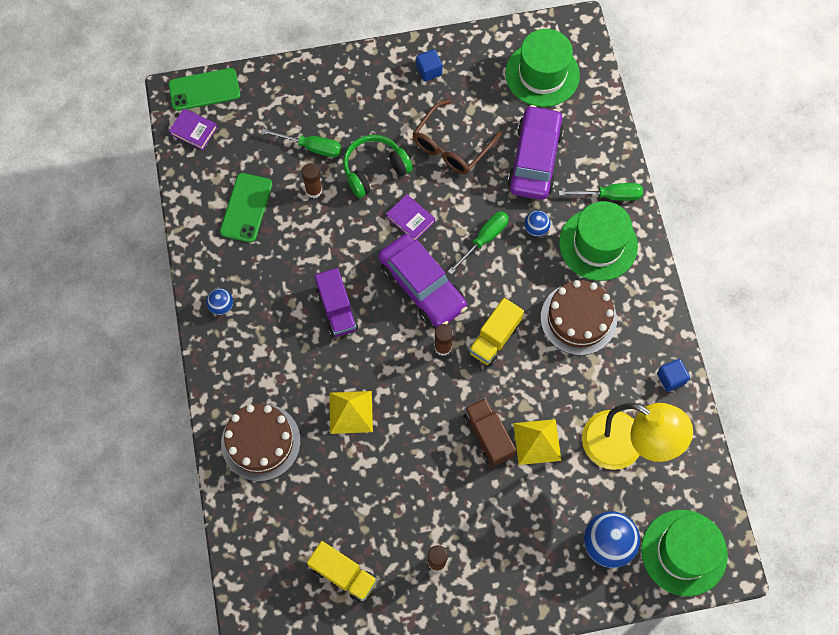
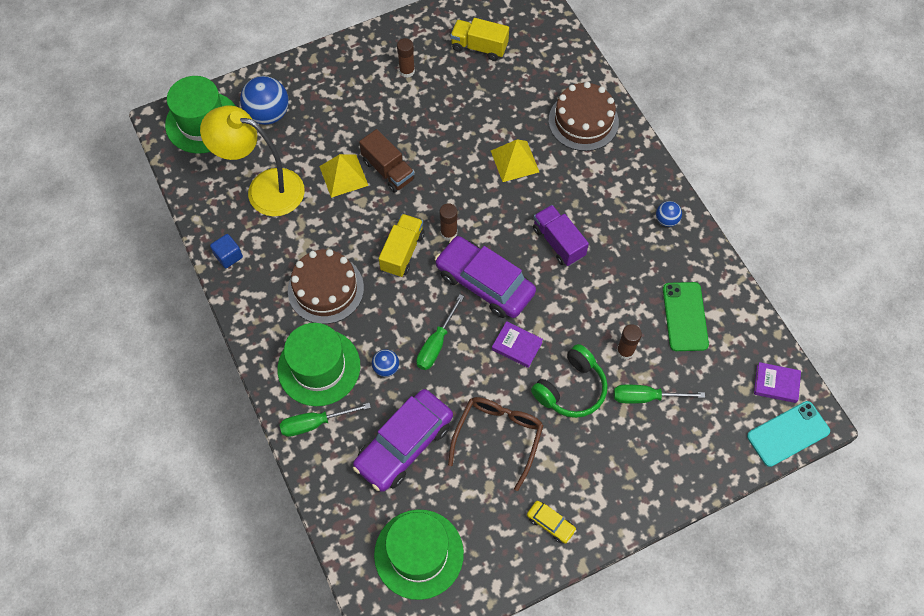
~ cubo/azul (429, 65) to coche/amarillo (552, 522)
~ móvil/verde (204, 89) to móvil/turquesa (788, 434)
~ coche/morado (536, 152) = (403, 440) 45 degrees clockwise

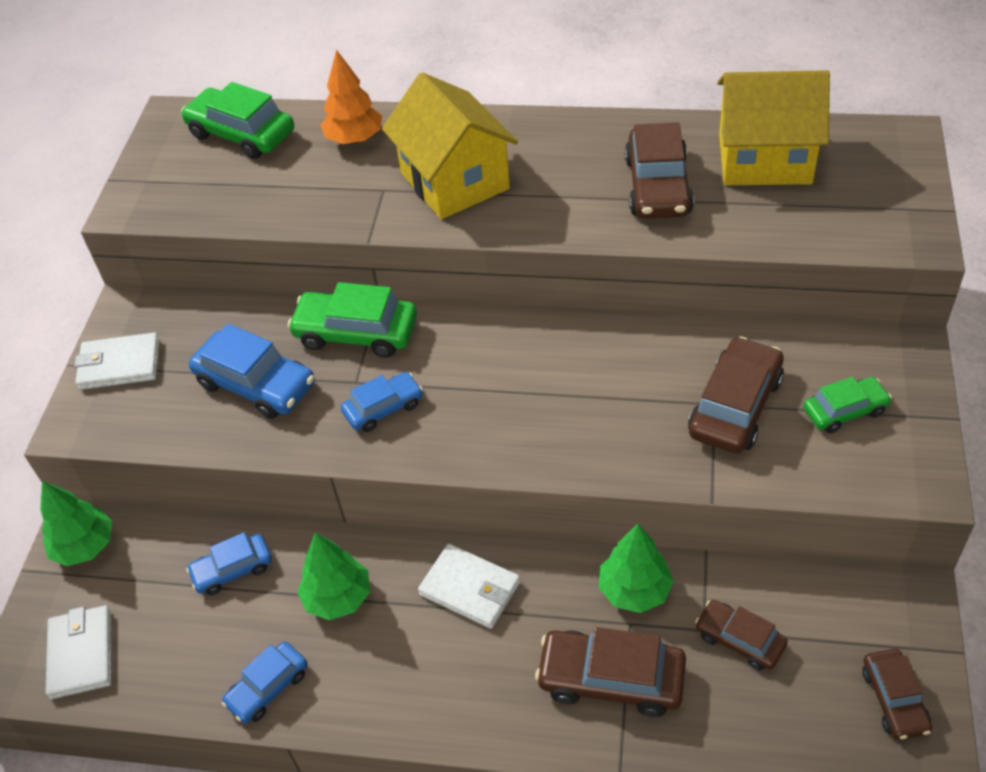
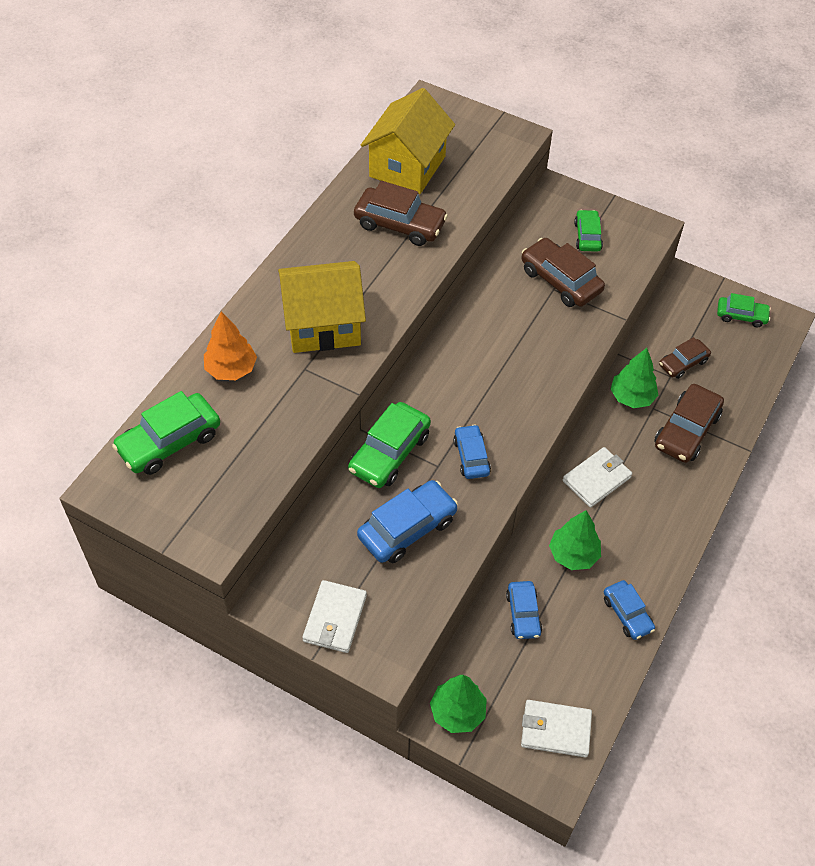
~ coche/marrón (897, 694) to coche/verde (744, 310)

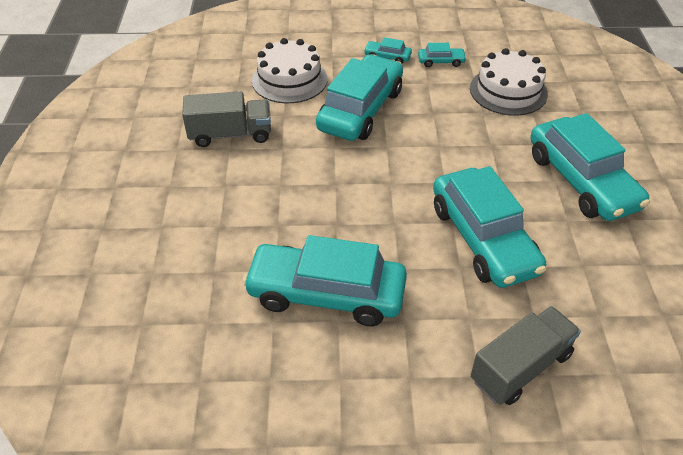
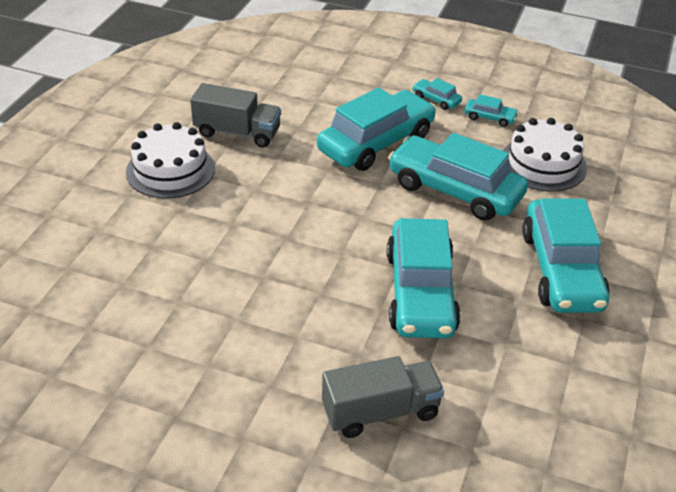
~ coche/turquesa (324, 280) to (458, 177)
~ tarta/blanco (289, 70) to (170, 160)

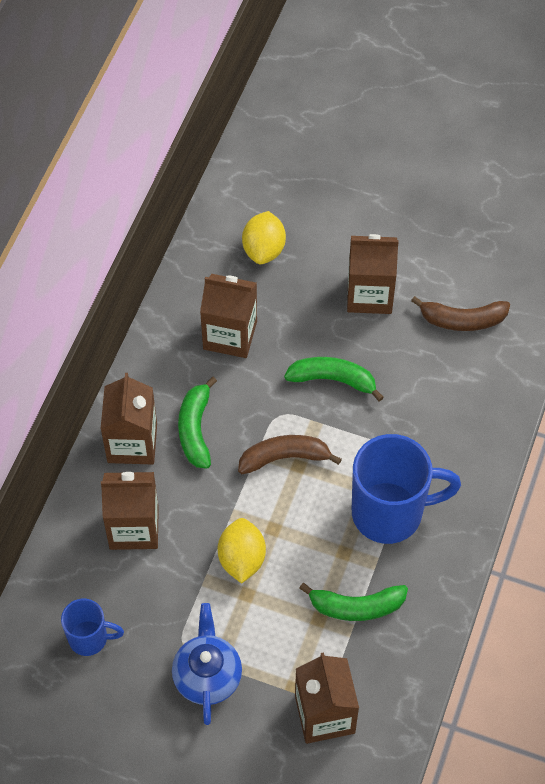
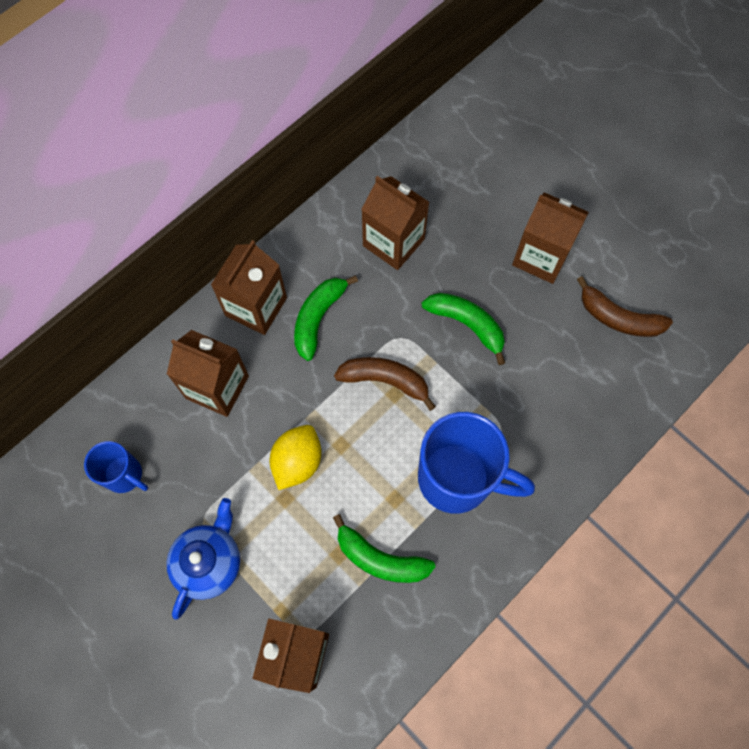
- limón/amarillo (264, 237)

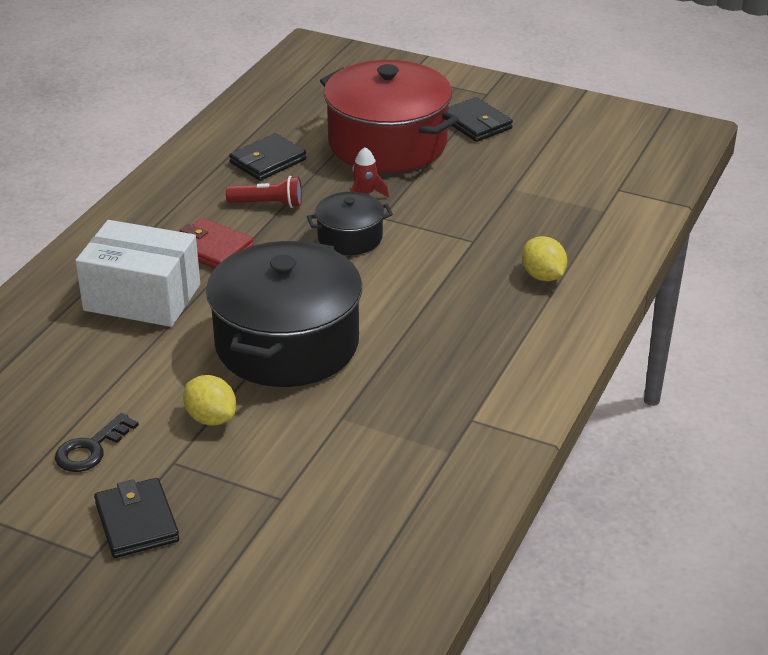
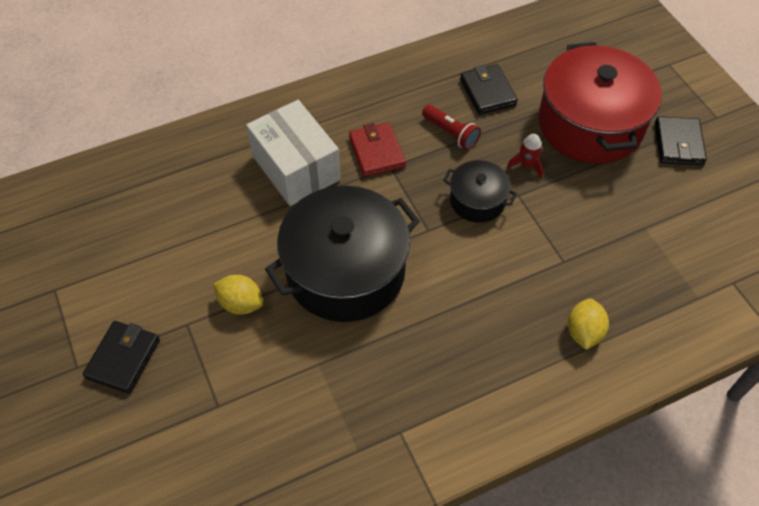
- llave/negro (97, 442)
~ limón/amarillo (209, 400) = (238, 294) 60 degrees counterclockwise
~ cartera/negro (267, 157) = (489, 89) 75 degrees clockwise

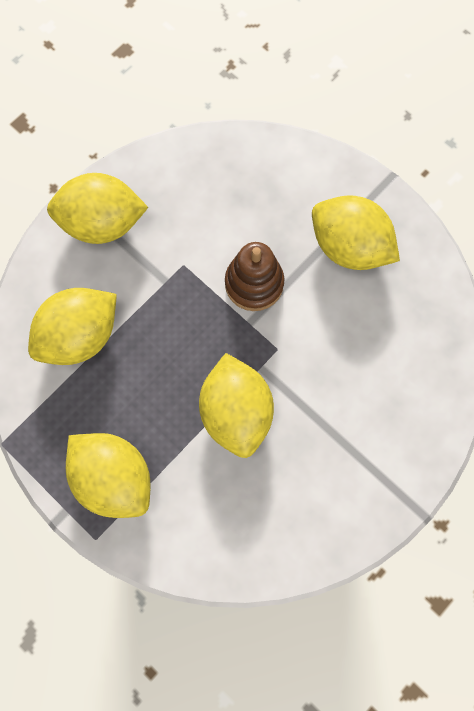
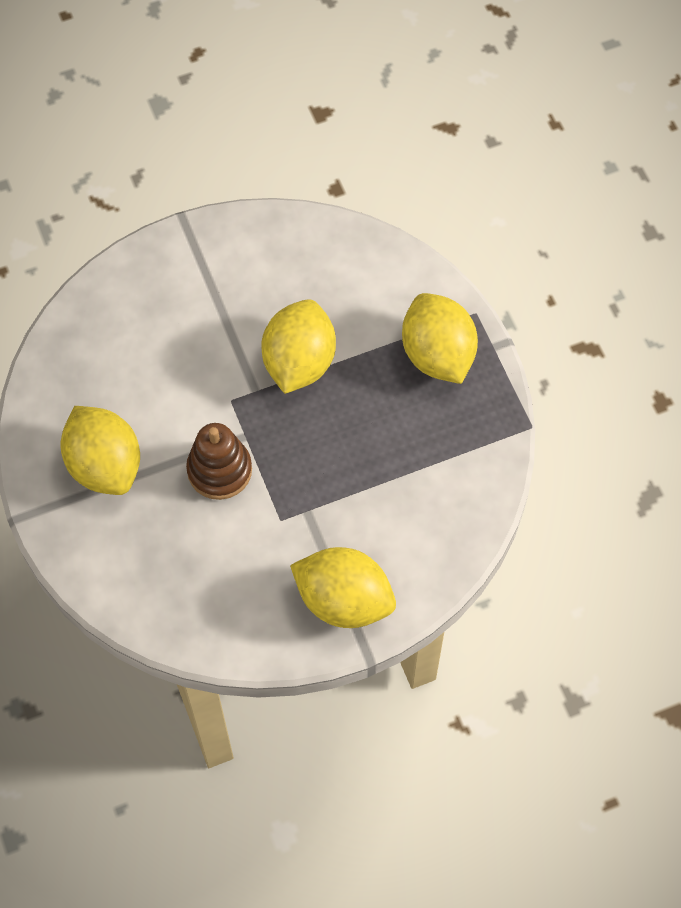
- limón/amarillo (72, 326)

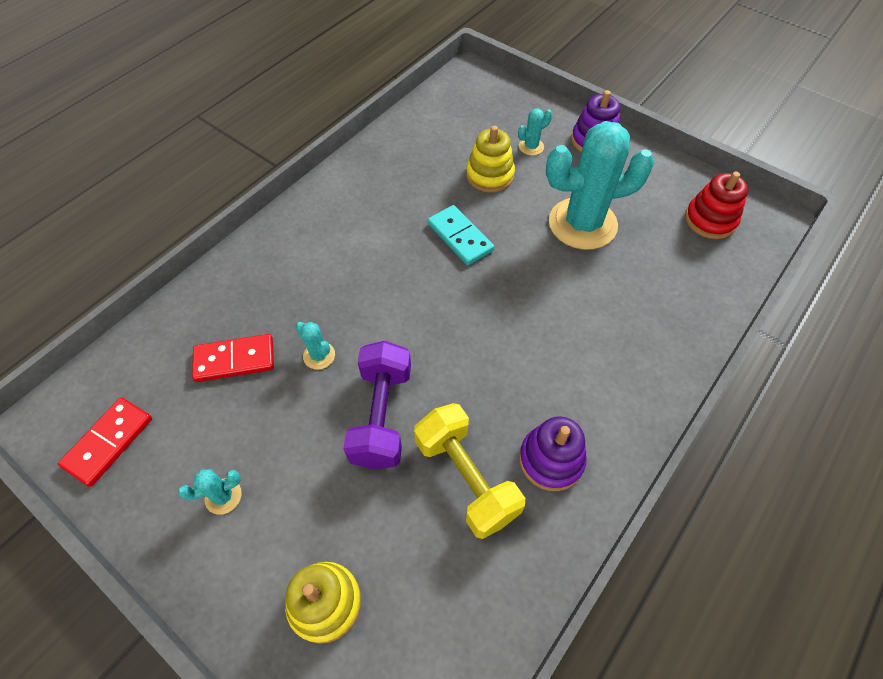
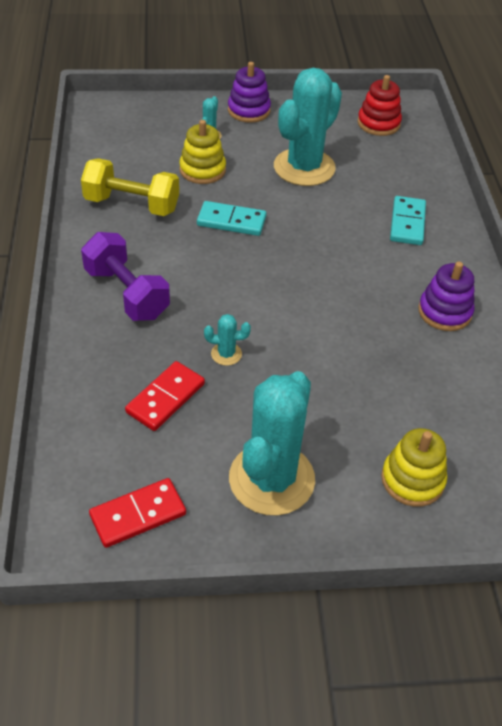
+ ficha de dominó/turquesa (408, 220)
~ mancuerna/morado (377, 405) to (125, 276)
~ mancuerna/amarillo (469, 471) to (130, 187)
~ ficha de dominó/rojo (105, 442) = (137, 513) 75 degrees clockwise
~ cactus/turquesa (210, 492) = (272, 443) x2.47

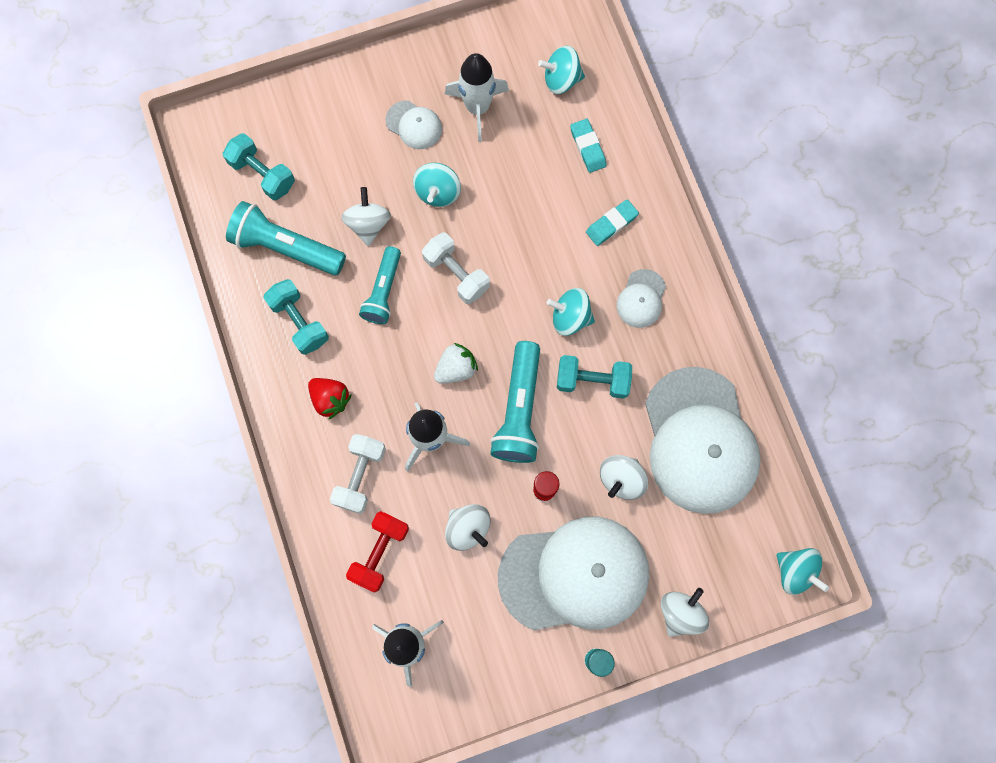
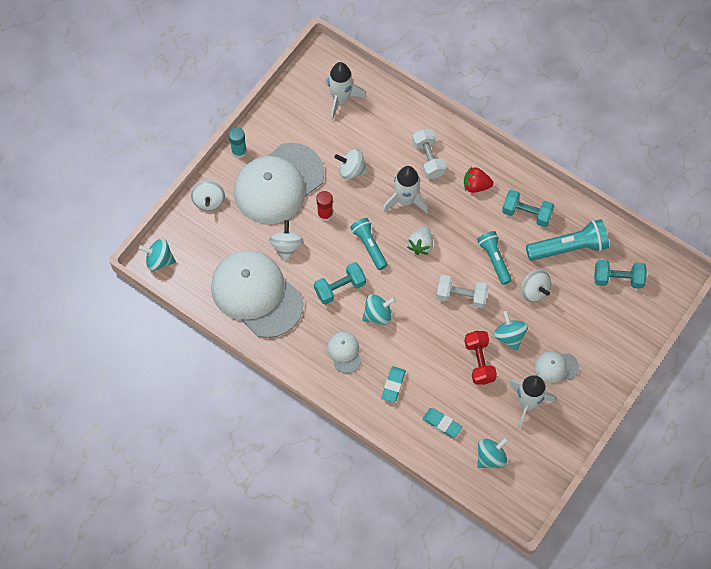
~ mancuerna/rojo (377, 551) to (480, 358)
~ lámpara de mano/turquesa (515, 402) = (368, 244) x0.66

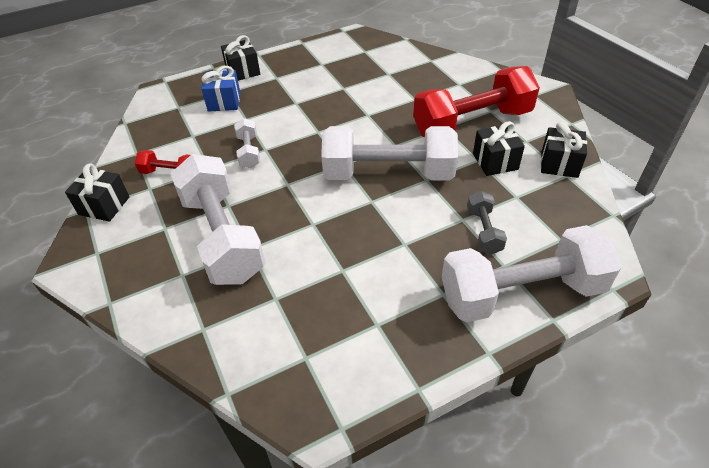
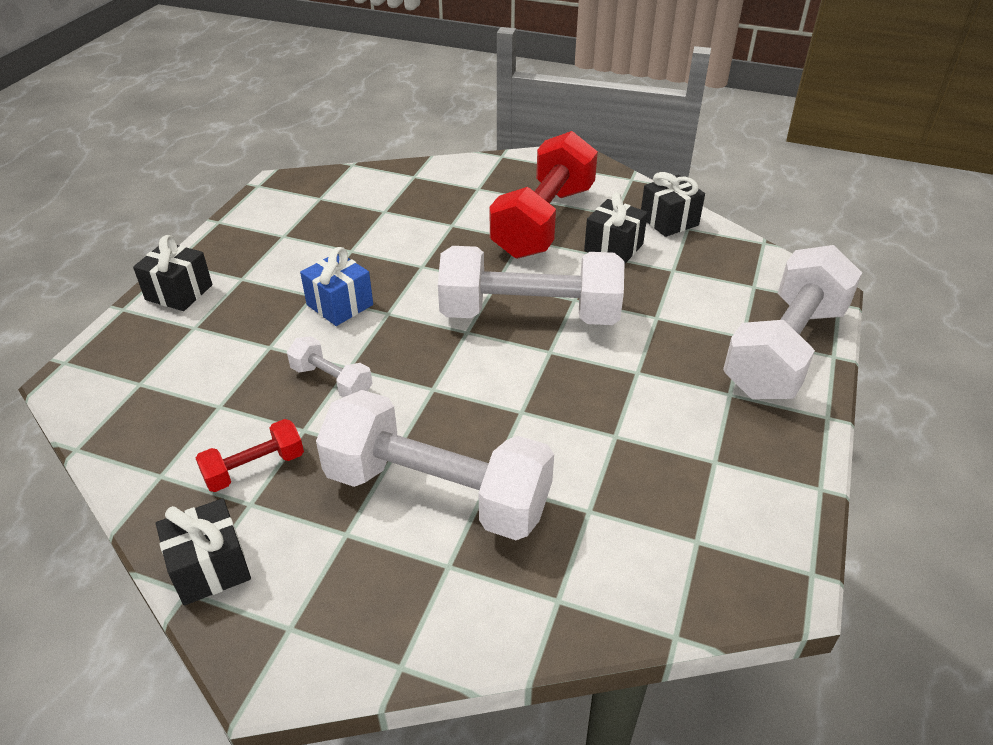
- mancuerna/gris (487, 222)
~ regalo/azul (220, 89) to (336, 286)
~ mancuerna/blanco (389, 153) = (531, 285) 45 degrees clockwise

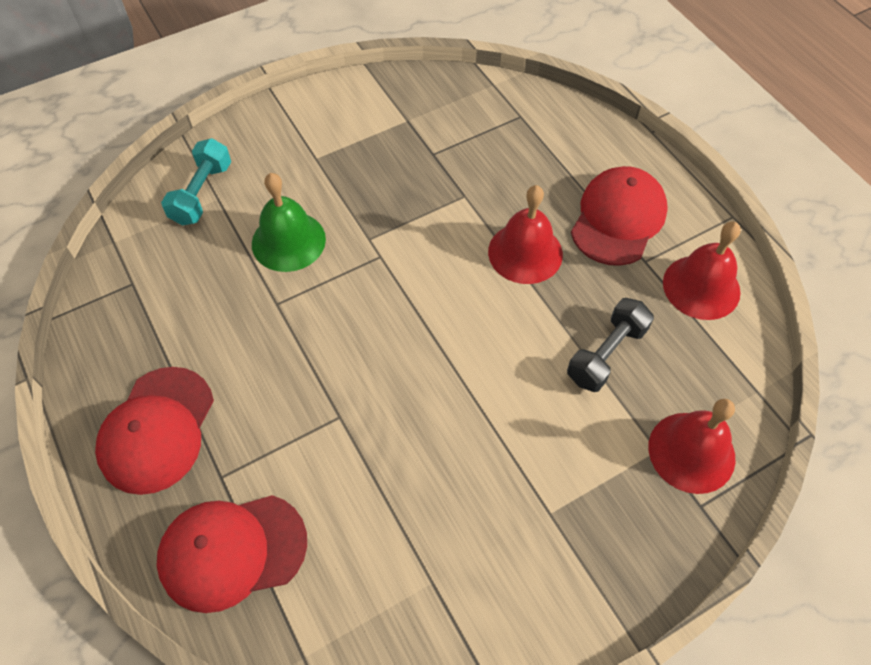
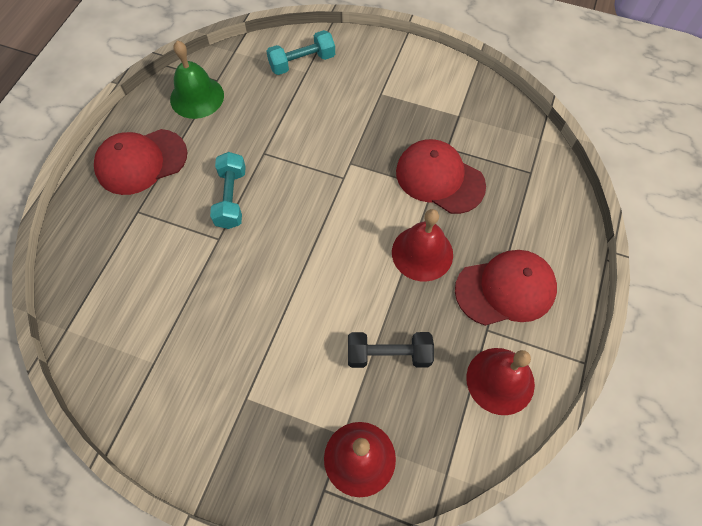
+ mancuerna/turquesa (228, 190)
~ gorra/rojo (232, 554) to (441, 176)
~ campana/verde (289, 222) to (197, 79)

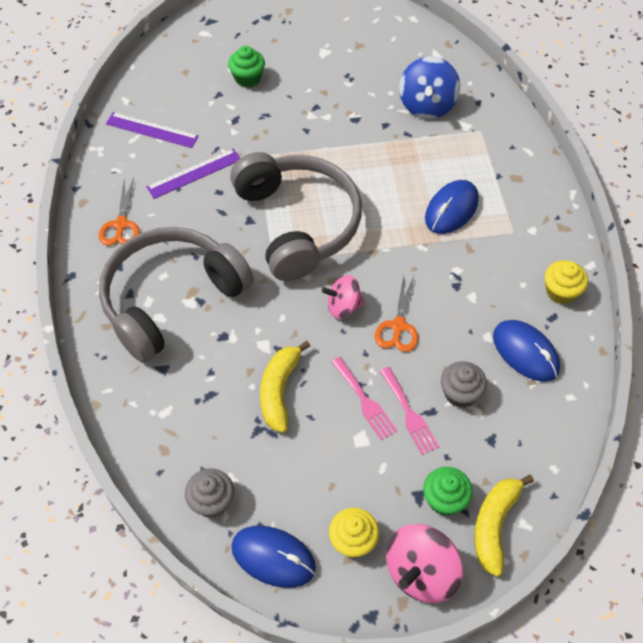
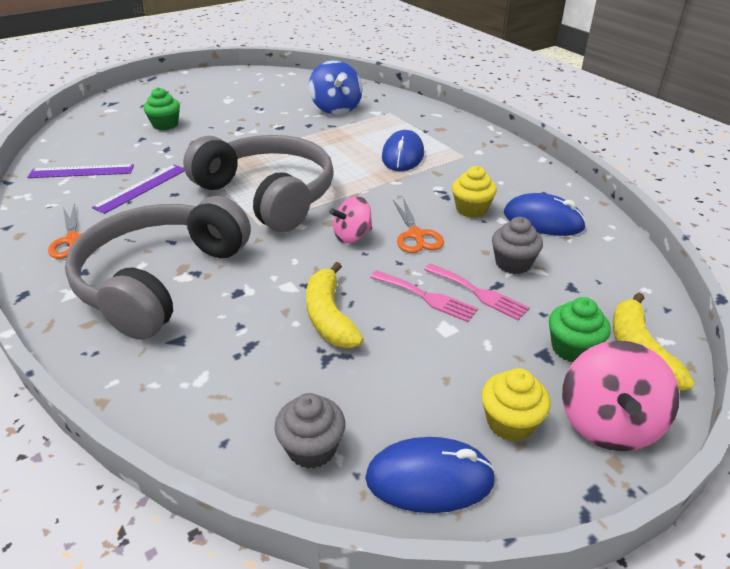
~ magdalena/amarillo (566, 282) to (474, 192)

